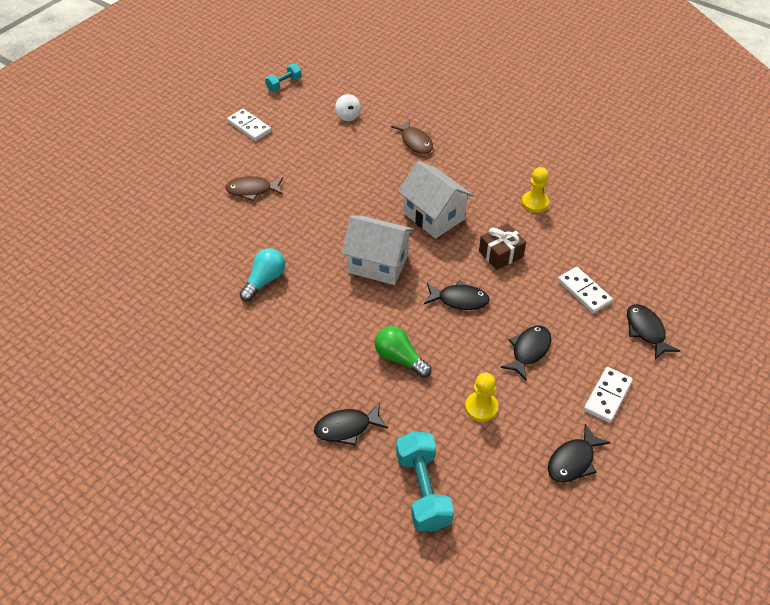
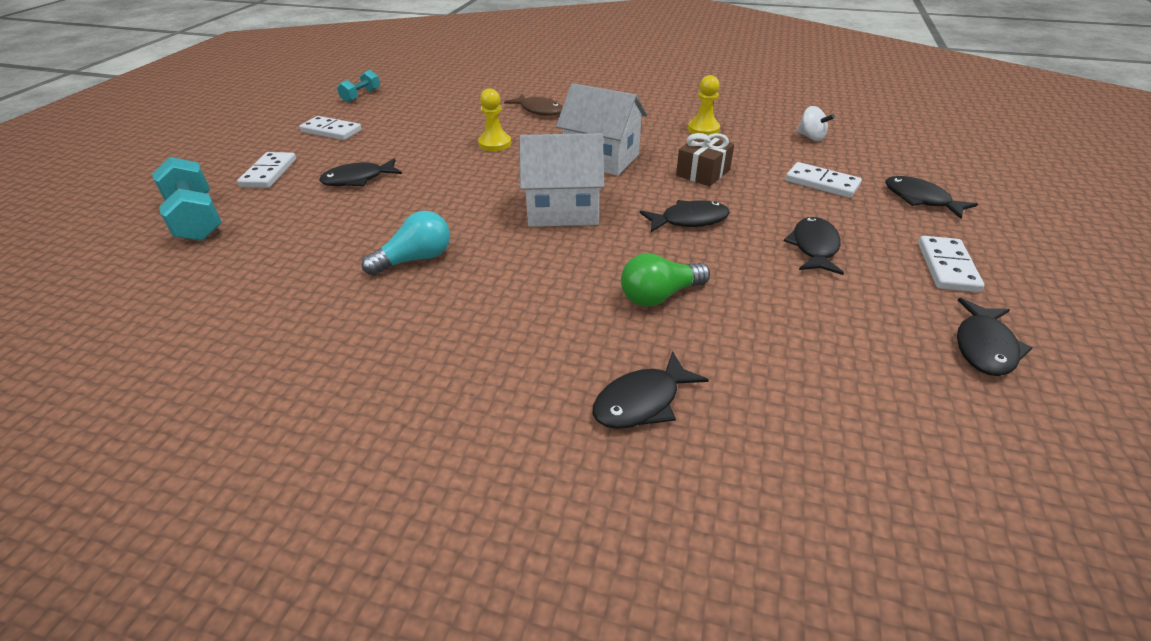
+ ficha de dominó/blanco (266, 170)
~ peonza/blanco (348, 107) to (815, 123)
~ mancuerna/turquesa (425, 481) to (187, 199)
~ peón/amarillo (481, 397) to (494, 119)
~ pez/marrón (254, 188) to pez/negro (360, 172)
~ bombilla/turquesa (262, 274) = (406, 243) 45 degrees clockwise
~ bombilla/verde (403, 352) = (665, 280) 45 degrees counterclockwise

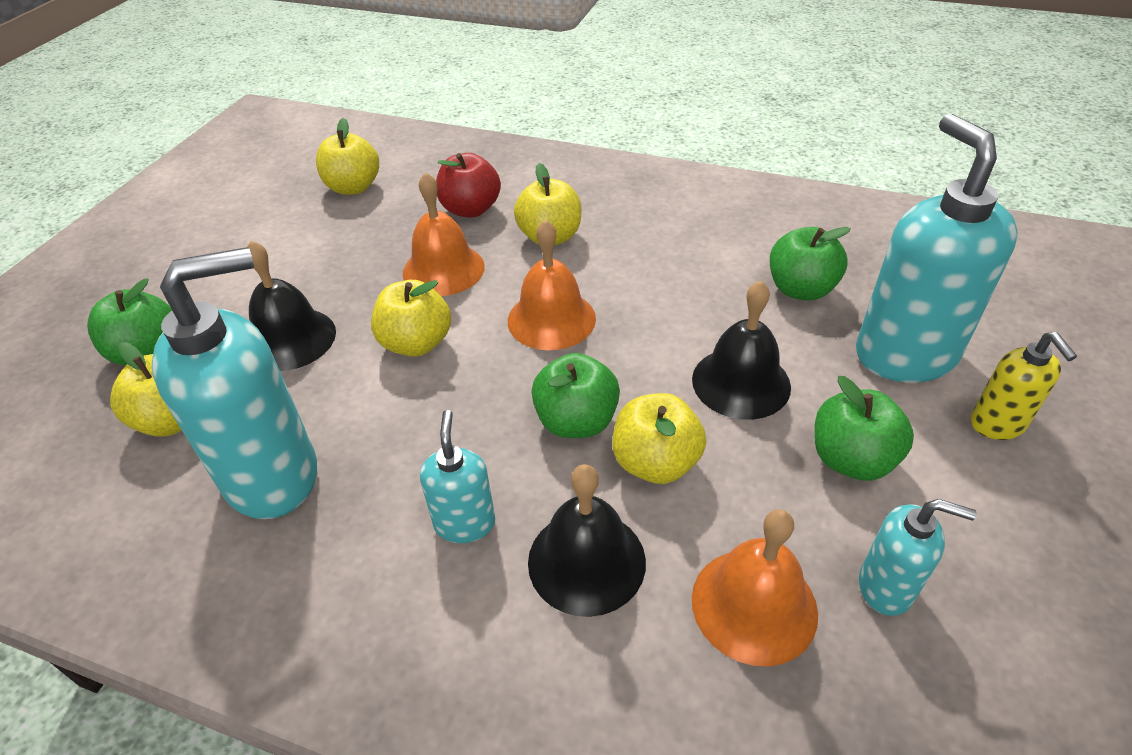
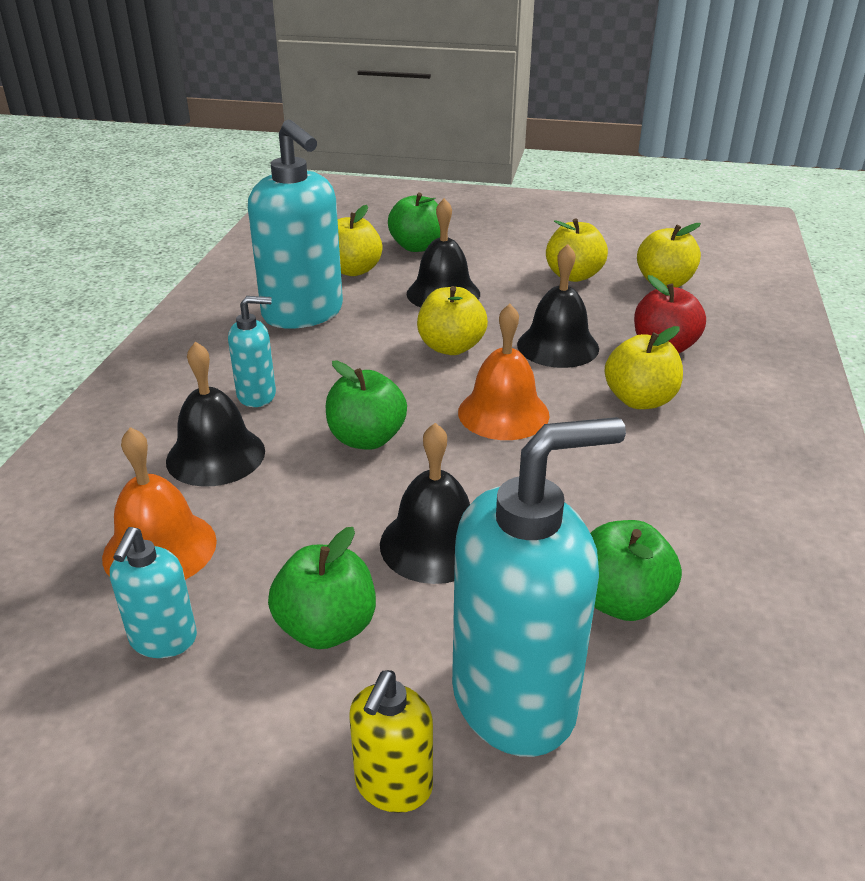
~ manzana/amarillo (659, 438) to (577, 250)
~ campana/naranja (444, 234) to campana/negro (558, 306)
~ dispensador de jabón/amarillo (1024, 386) = (391, 741) 45 degrees counterclockwise

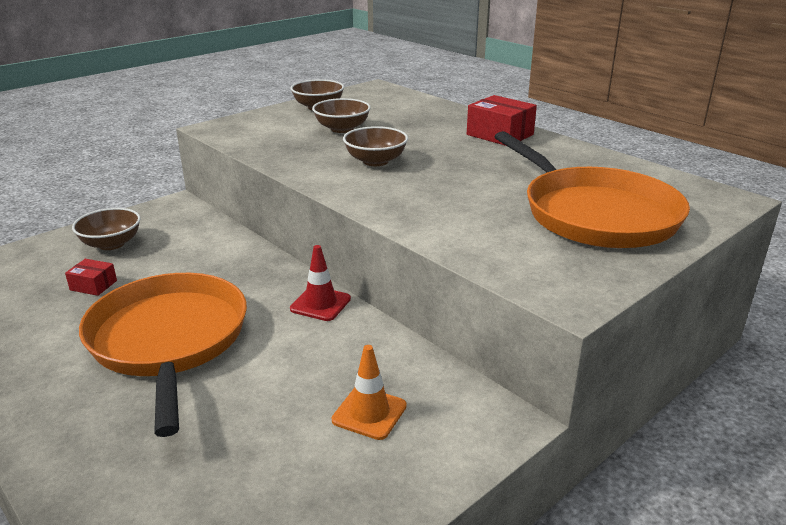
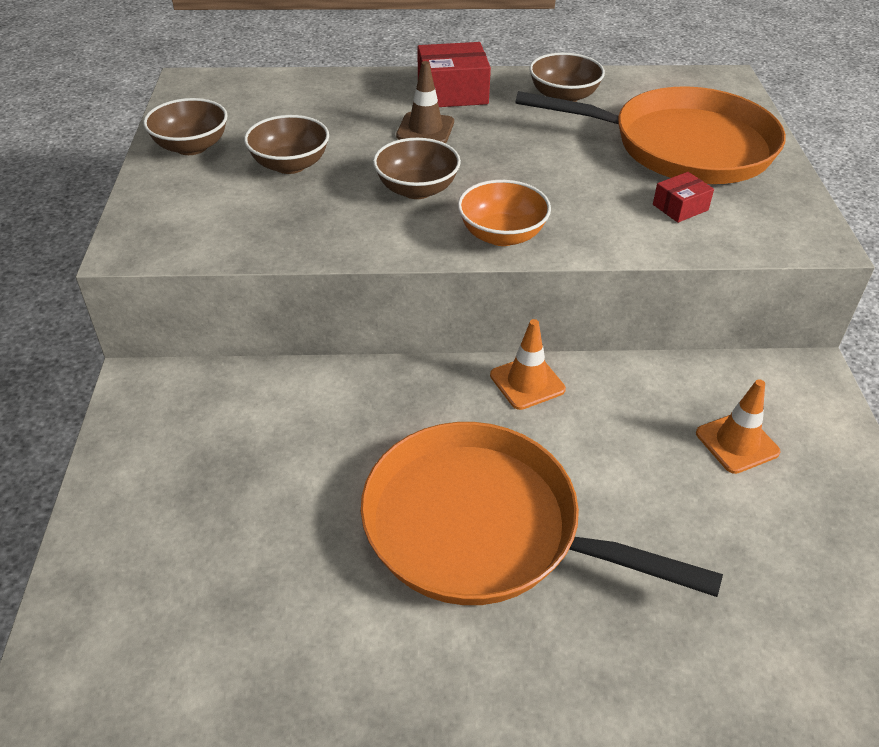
+ cono de tráfico/marrón (425, 102)
+ cuenco/naranja (504, 213)
~ caja/rojo (91, 277) to (683, 197)
~ cuenco/marrón (106, 229) to (567, 77)
~ cono de tráfico/rojo (320, 283) to cono de tráfico/naranja (528, 364)

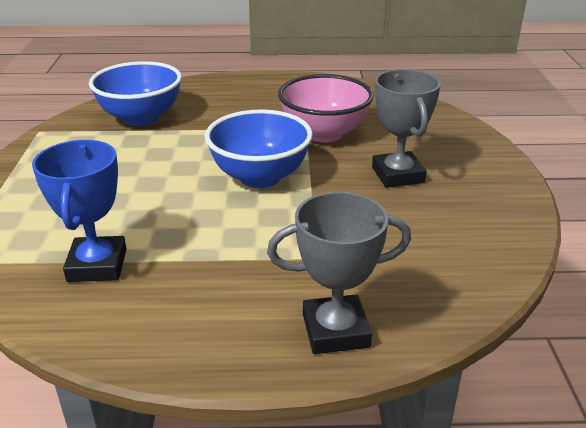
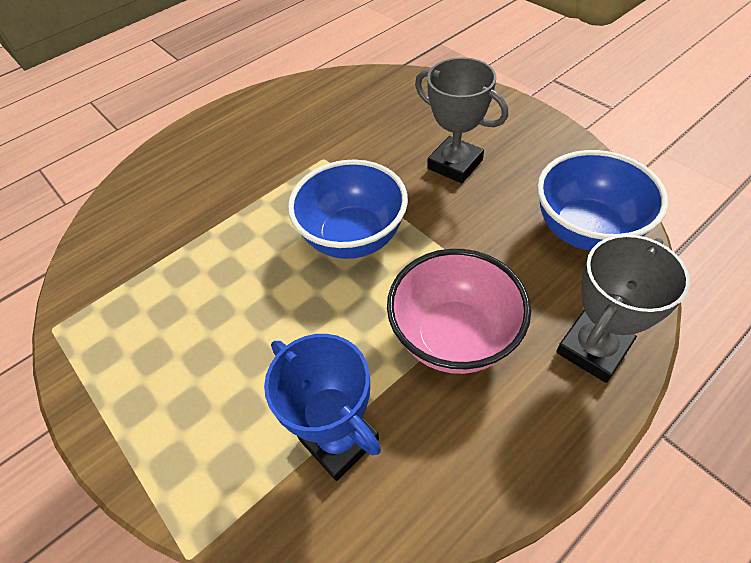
~ cuenco/azul (135, 93) to (602, 200)
~ cuenco/rosa (326, 108) to (459, 311)

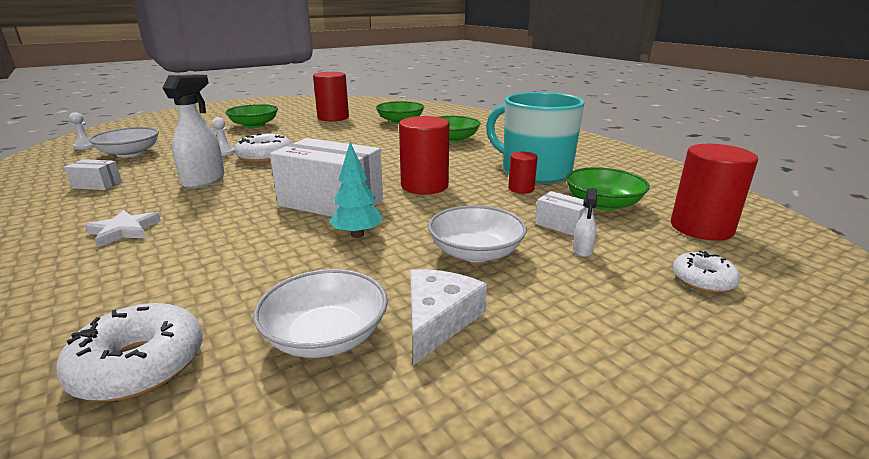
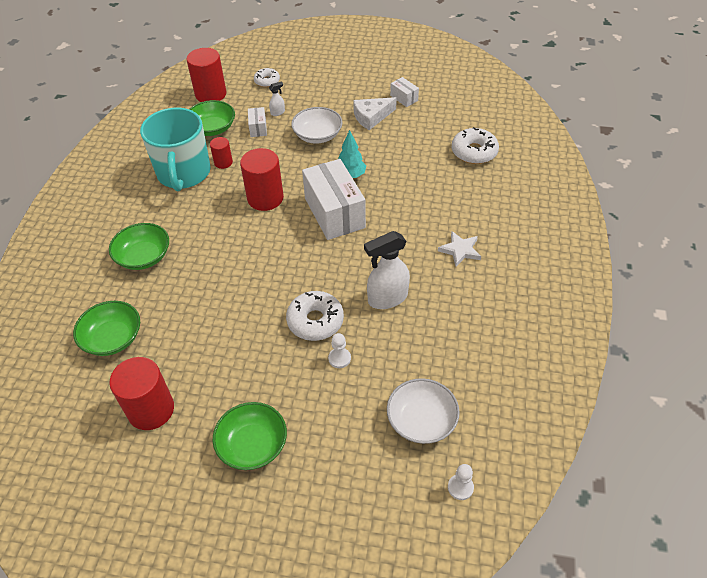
- cuenco/blanco (320, 313)
~ caja/blanco (93, 174) to (404, 92)

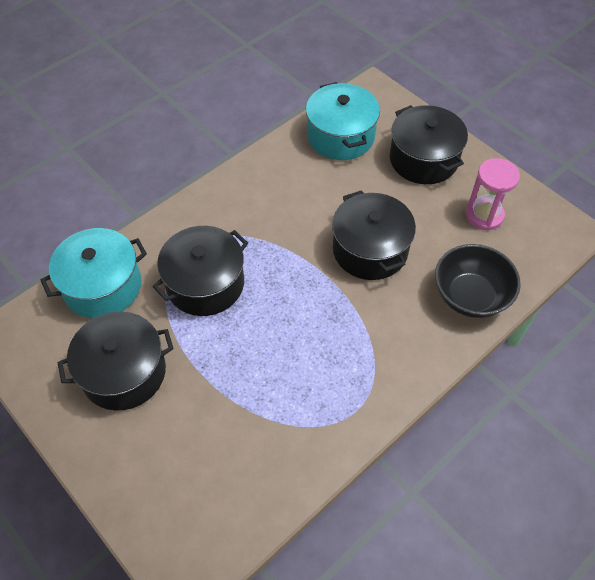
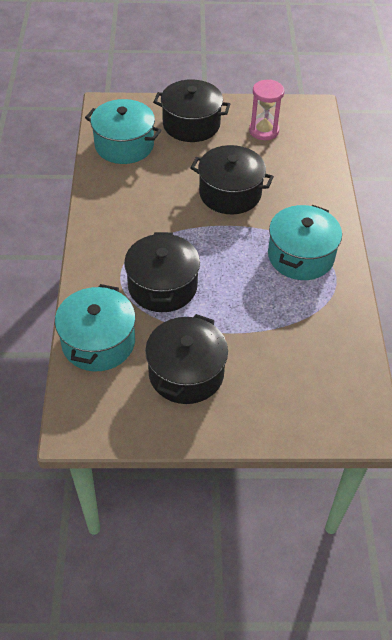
- cuenco/negro (478, 281)
+ olla/turquesa (305, 242)

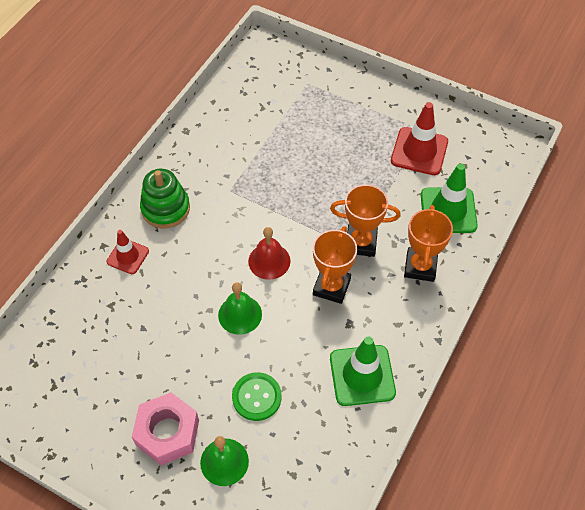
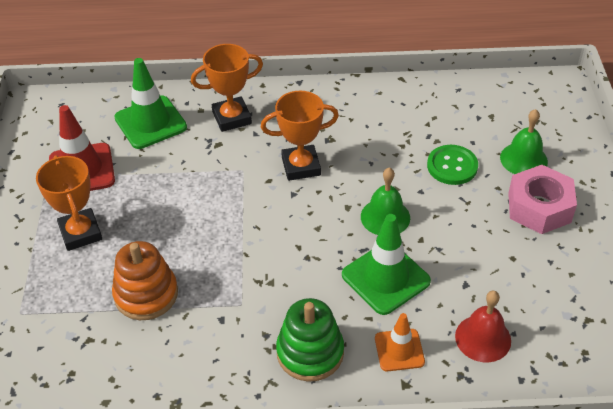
+ juguete apilable/naranja (145, 280)
~ campana/rojo (269, 253) to (483, 326)
~ trofeo/naranja (365, 221) to (69, 203)
~ cono de tráfico/verde (363, 371) to (386, 264)
~ cono de tráfico/rojo (128, 252) to cono de tráfico/naranja (400, 342)

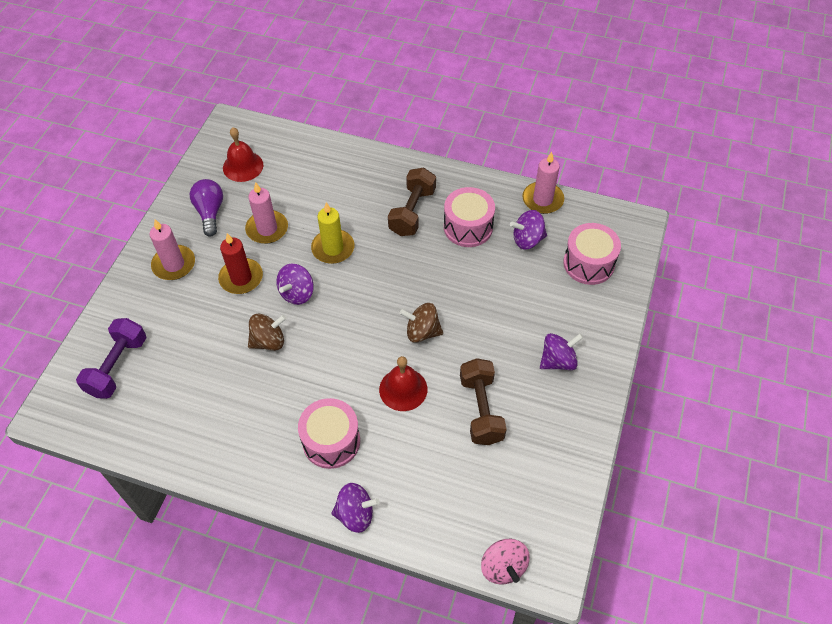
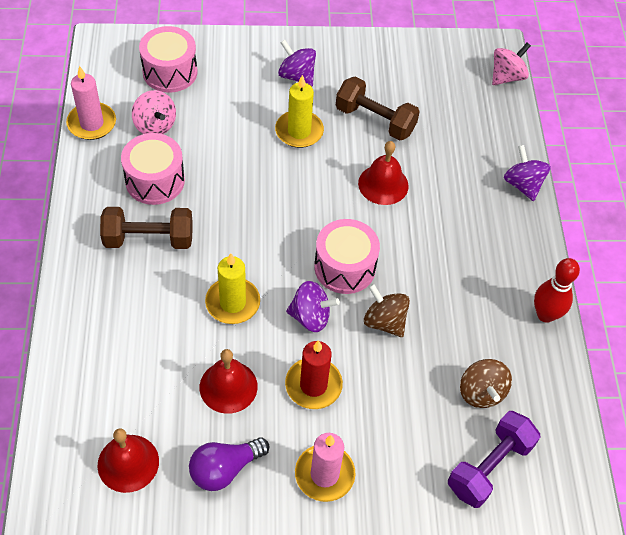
+ vela/amarillo (299, 111)
+ bolo/rojo (557, 290)
~ tambor/rosa (329, 433) to (347, 256)
~ peonza/marrón (421, 323) to (486, 383)
~ vela/rosa (266, 213) to campana/rojo (229, 381)
~ peonza/morado (528, 230) to peonza/rosa (154, 112)
~ mancuerna/morado (111, 358) = (494, 459) 45 degrees counterclockwise
~ mancuerna/marrón (483, 401) = (378, 109) 60 degrees clockwise

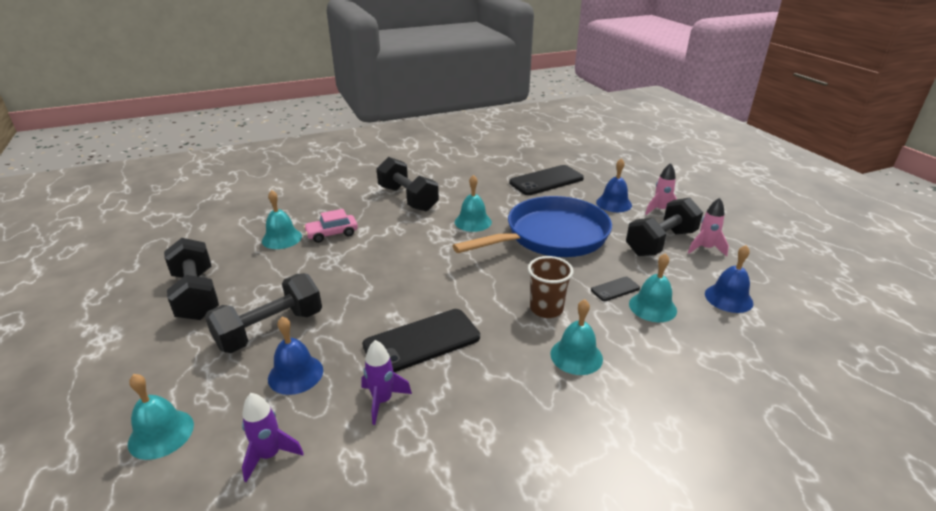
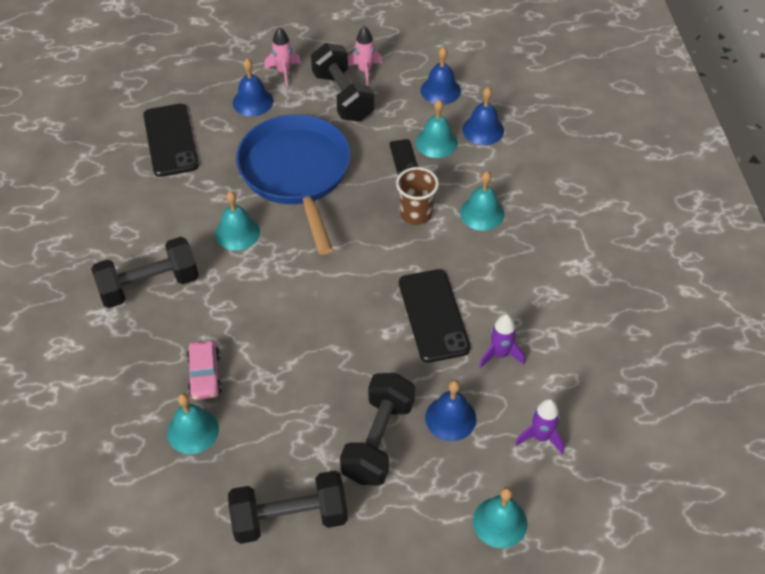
+ campana/azul (483, 116)
~ mancuerna/negro (263, 313) = (377, 429) 45 degrees clockwise

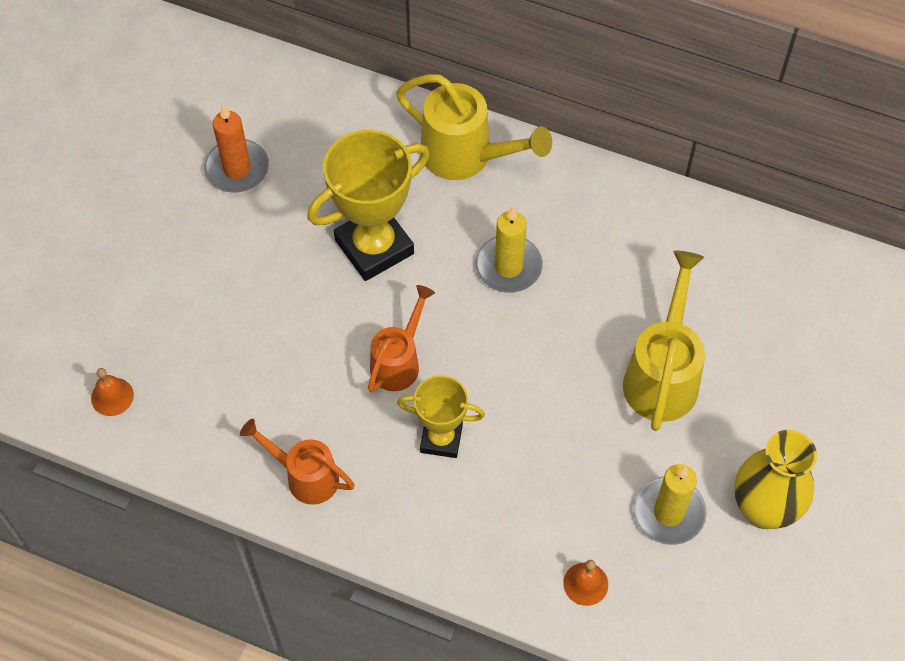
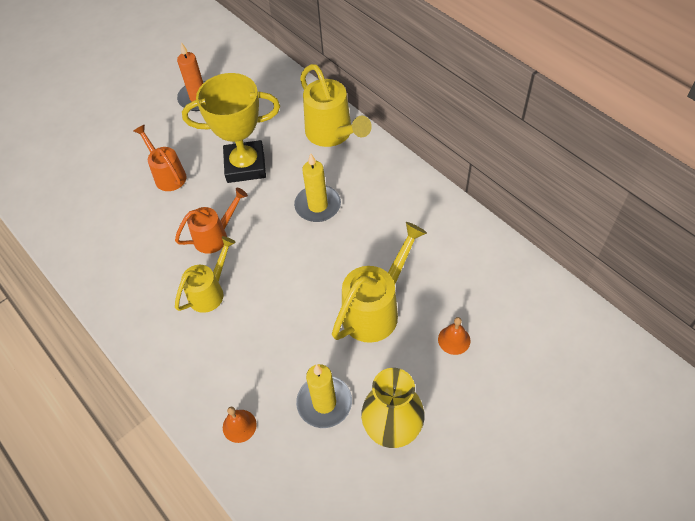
~ campana/naranja (112, 392) to (454, 336)
~ regadera/naranja (297, 462) to (160, 158)
~ trofeo/amarillo (441, 416) to regadera/amarillo (205, 274)

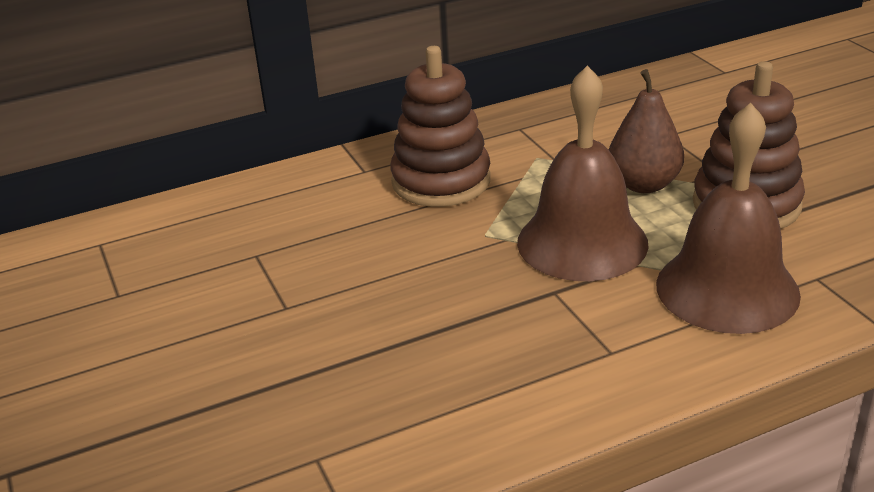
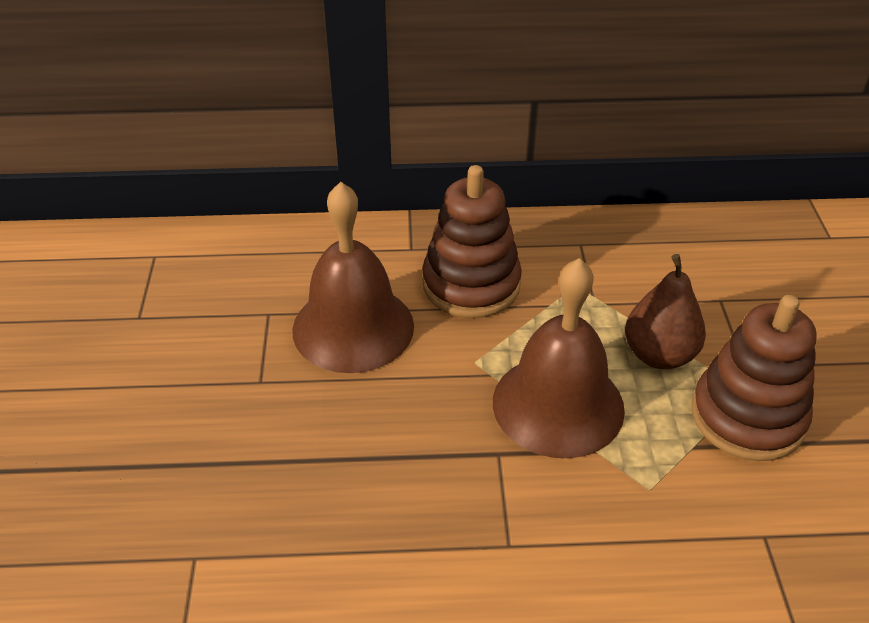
~ campana/marrón (728, 218) to (353, 277)

